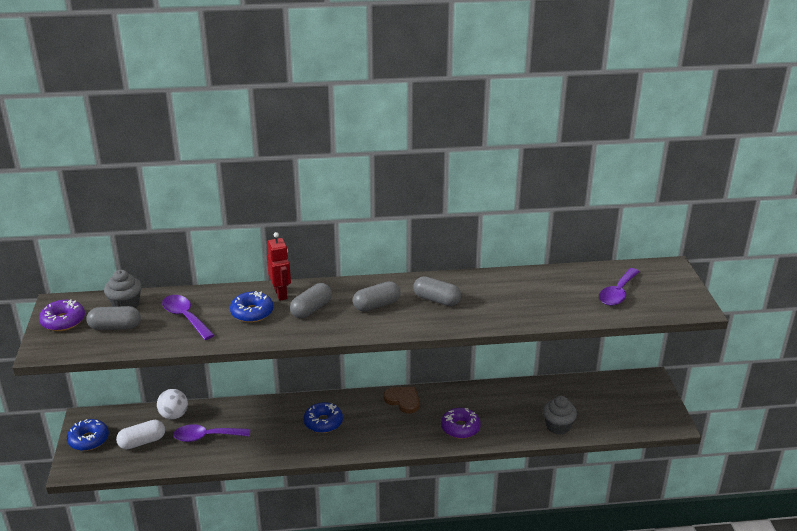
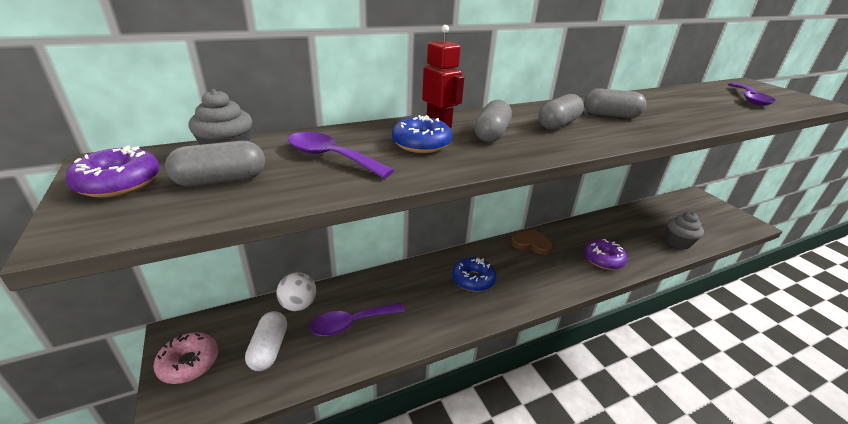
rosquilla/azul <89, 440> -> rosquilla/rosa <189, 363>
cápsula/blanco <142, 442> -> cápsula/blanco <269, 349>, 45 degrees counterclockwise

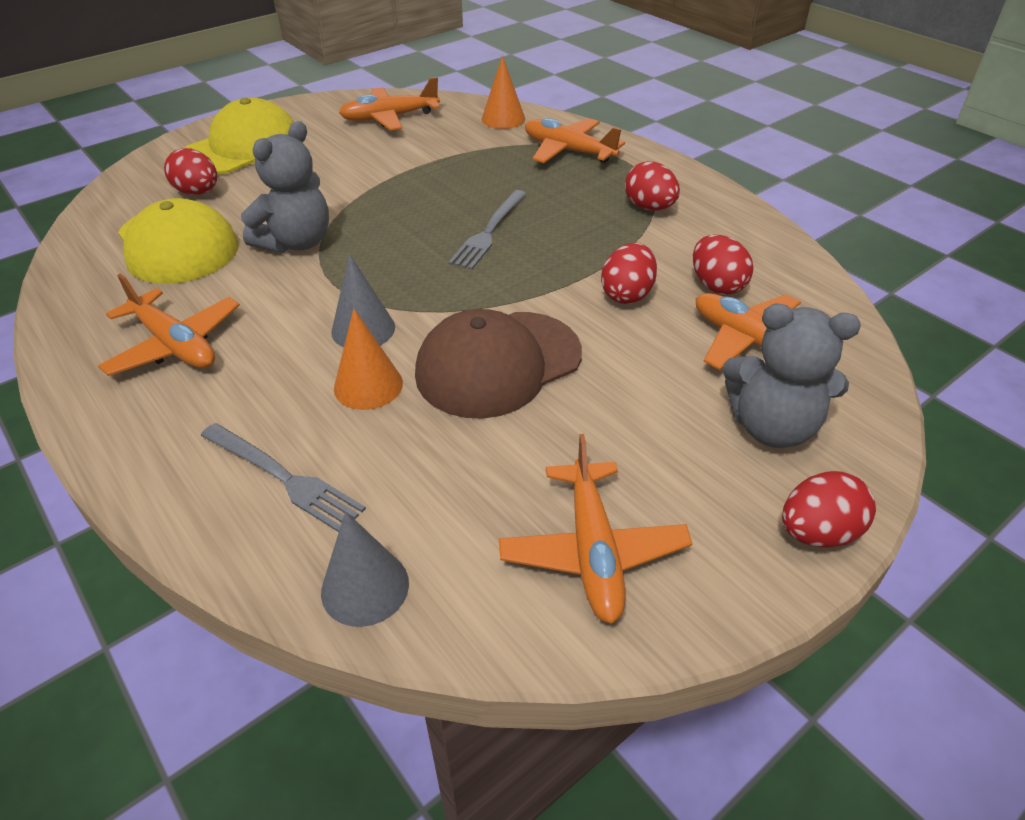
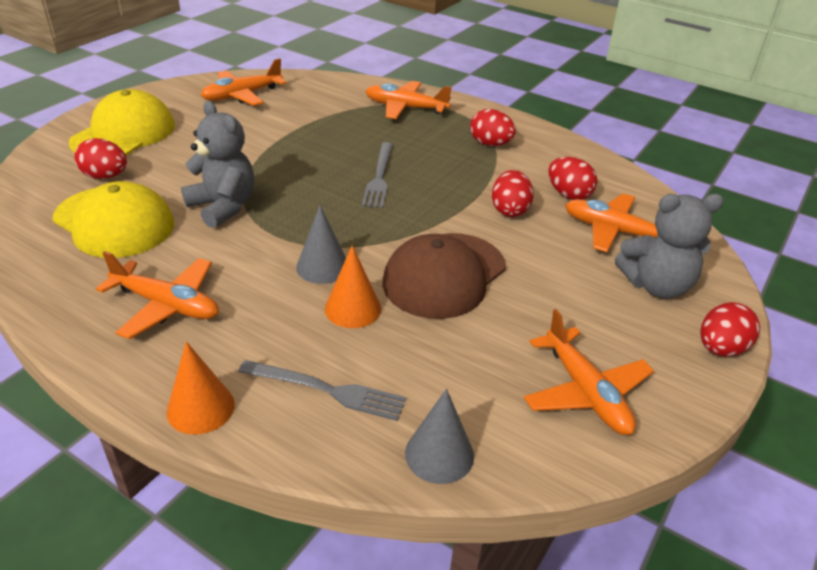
osito/gris <296, 242> -> osito/gris <223, 207>, 60 degrees counterclockwise
cono/naranja <503, 119> -> cono/naranja <200, 408>, move

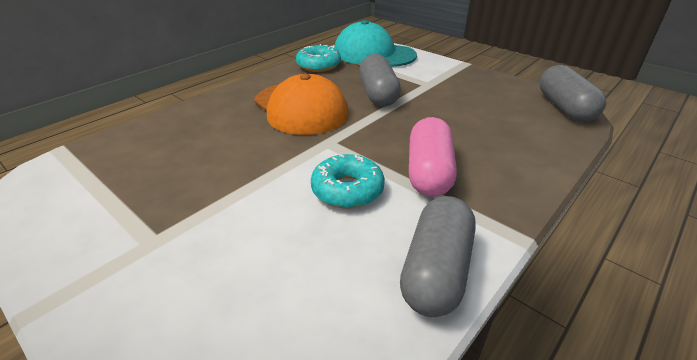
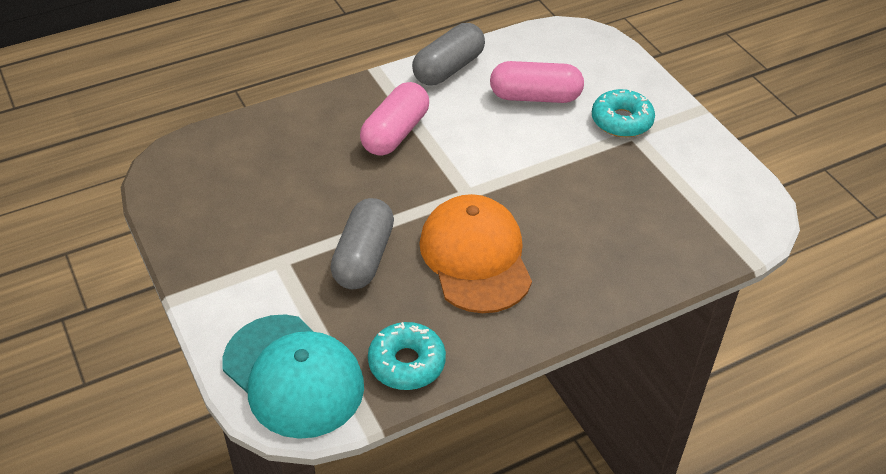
rosquilla/turquesa <347, 190> -> rosquilla/turquesa <621, 121>, move
cápsula/gris <565, 108> -> none
none -> cápsula/rosa <535, 97>

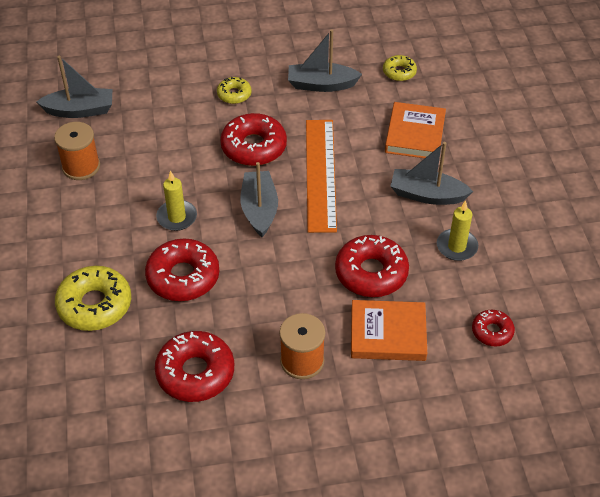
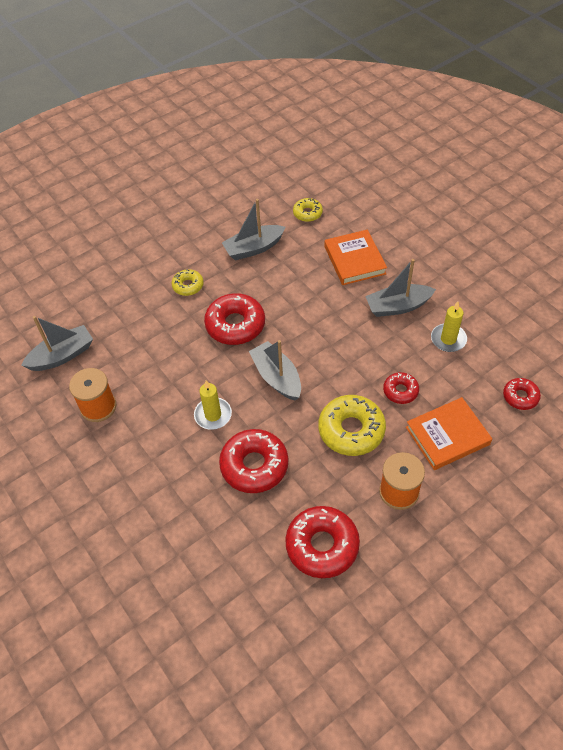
rosquilla/amarillo <95, 305> -> rosquilla/amarillo <351, 430>, move
regla/naranja <320, 174> -> none
rosquilla/rojo <371, 273> -> rosquilla/rojo <400, 391>, x0.55

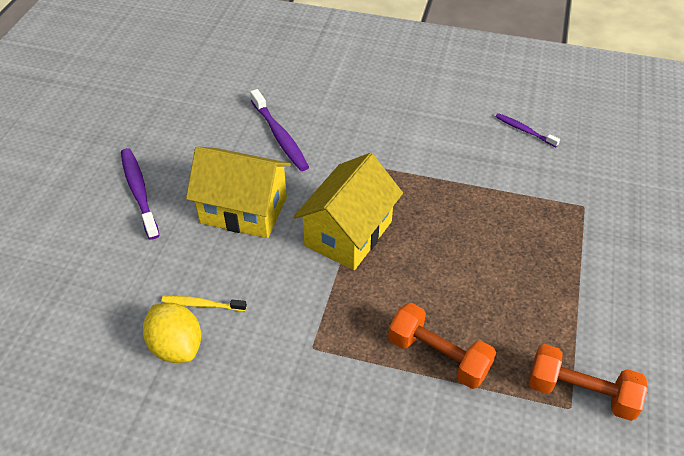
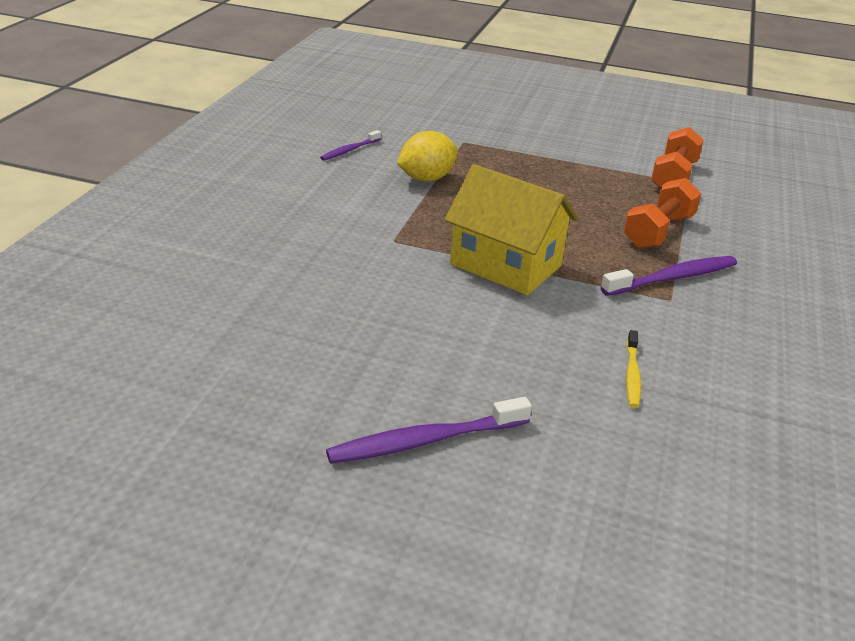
limón/amarillo <177, 346> -> limón/amarillo <426, 178>, move
casa/amarillo <244, 210> -> none
cepillo de dientes/morado <280, 136> -> cepillo de dientes/morado <672, 278>, move

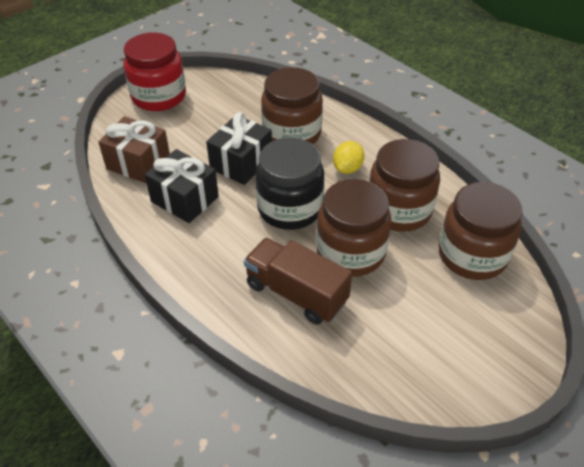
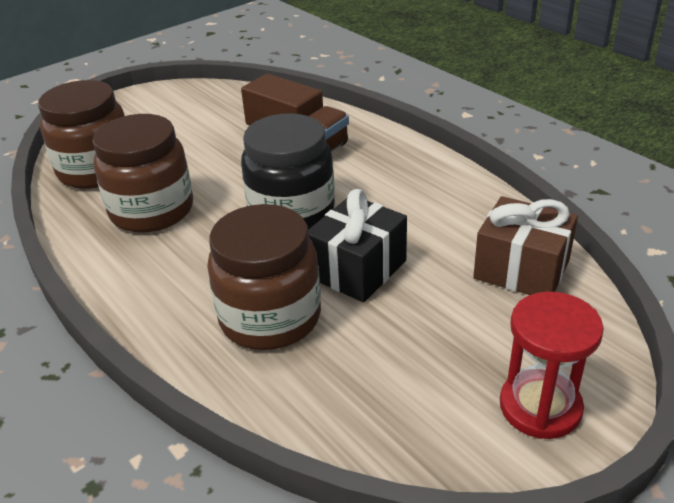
tarro/rojo <159, 96> -> reloj de arena/rojo <540, 407>
regalo/negro <185, 199> -> none
tarro/marrón <350, 252> -> none
limón/amarillo <347, 168> -> none

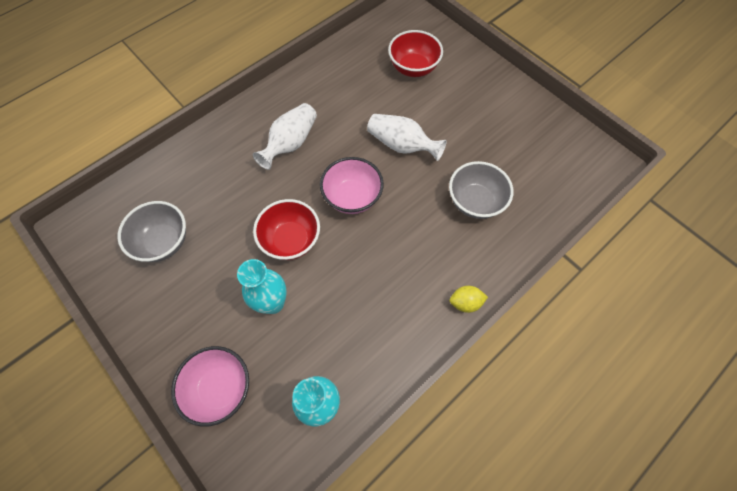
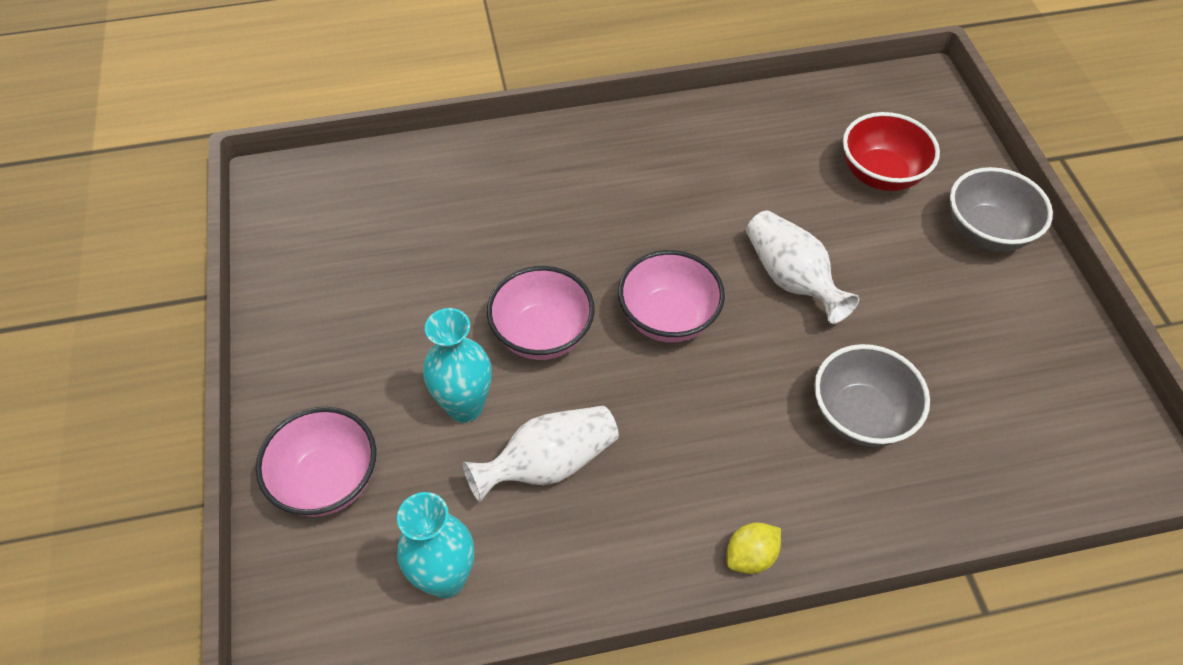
cuenco/gris <164, 242> -> cuenco/gris <986, 232>, move
florero/blanco <290, 143> -> florero/blanco <549, 464>, move
cuenco/rojo <291, 240> -> cuenco/rosa <542, 334>
limón/amarillo <465, 302> -> limón/amarillo <750, 556>, 60 degrees counterclockwise

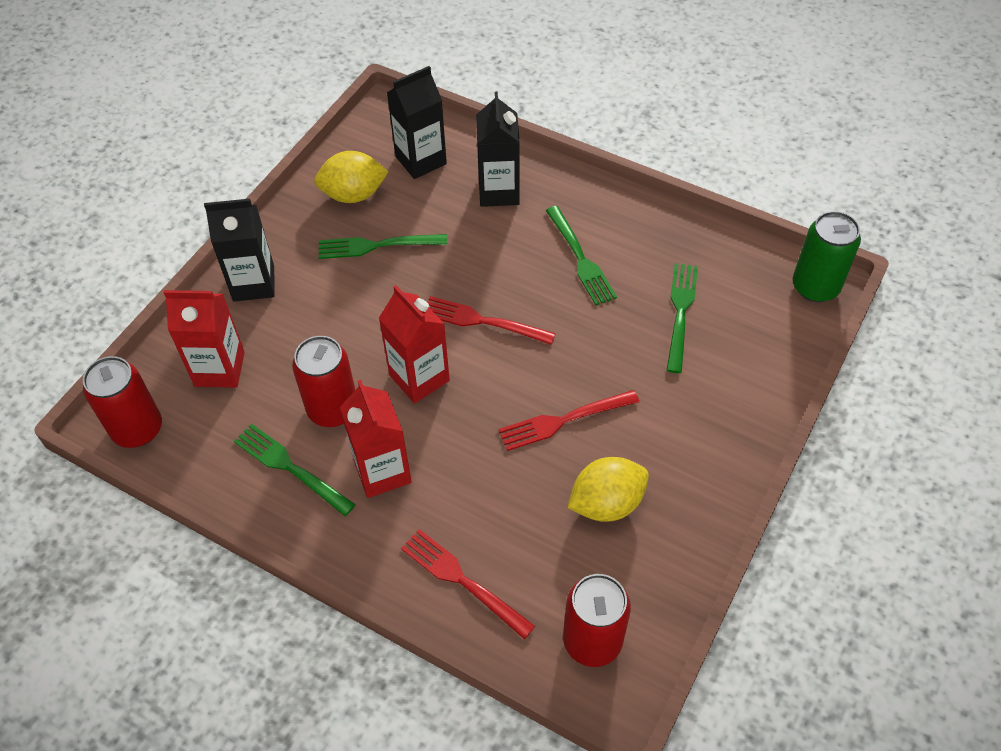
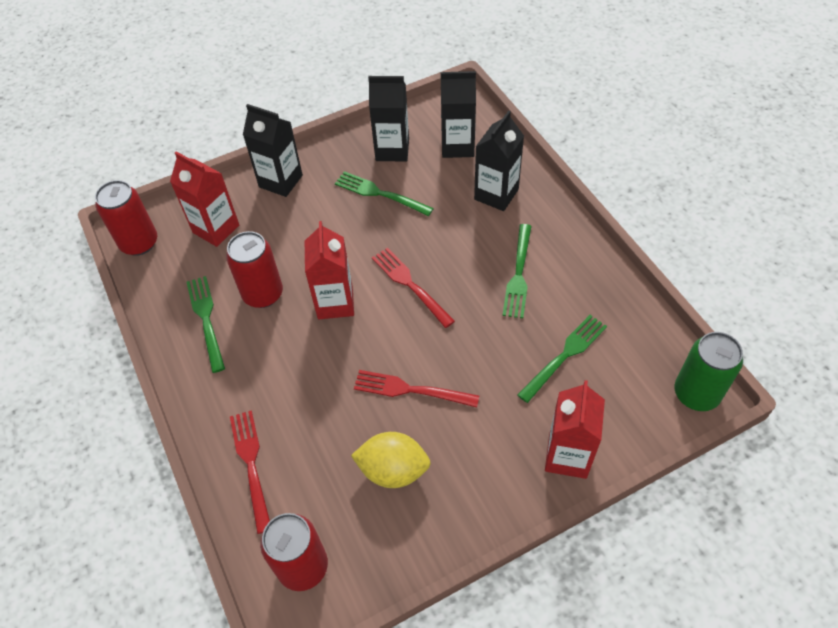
limón/amarillo <353, 194> -> cartón de leche/negro <392, 150>
cartón de leche/rojo <382, 471> -> cartón de leche/rojo <567, 456>, move

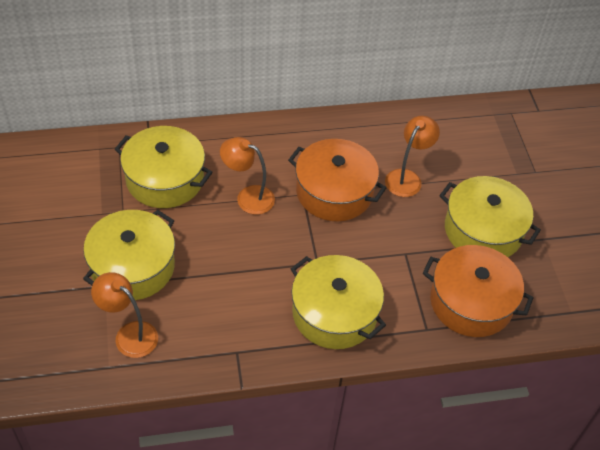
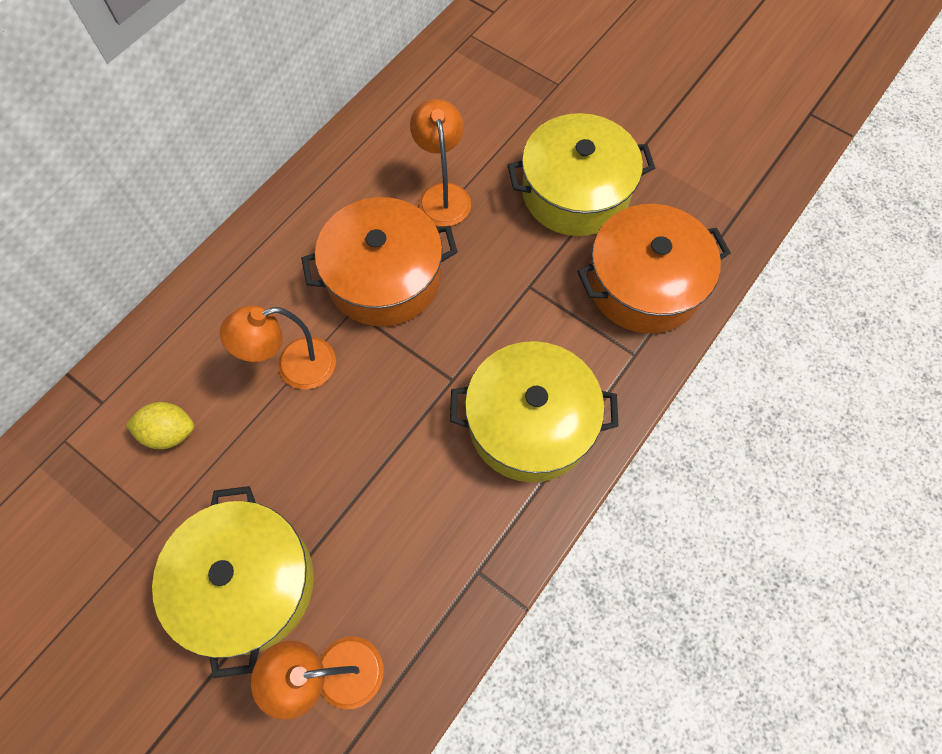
olla/amarillo <165, 179> -> limón/amarillo <169, 432>

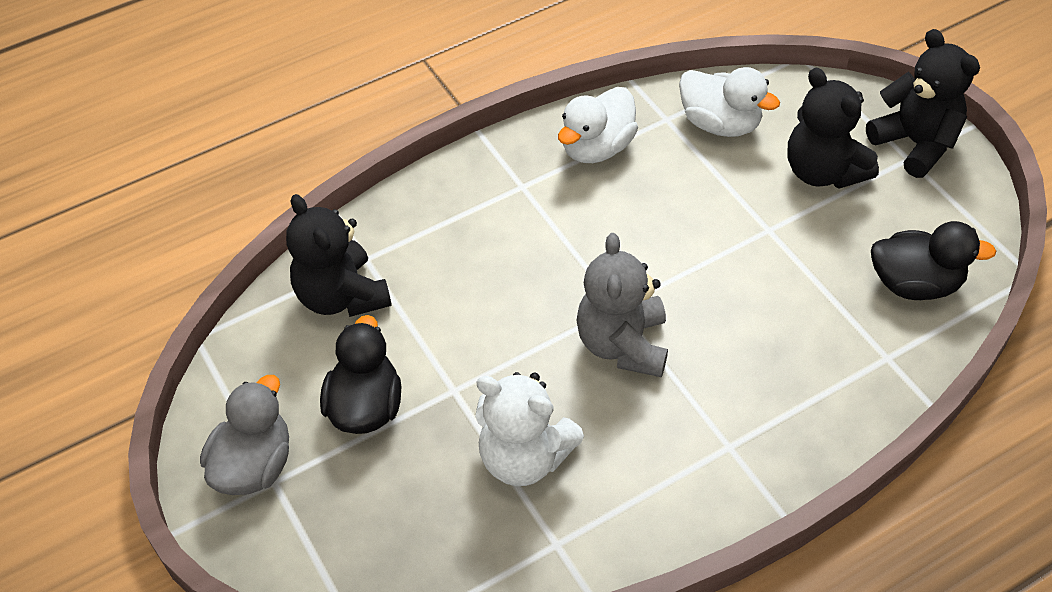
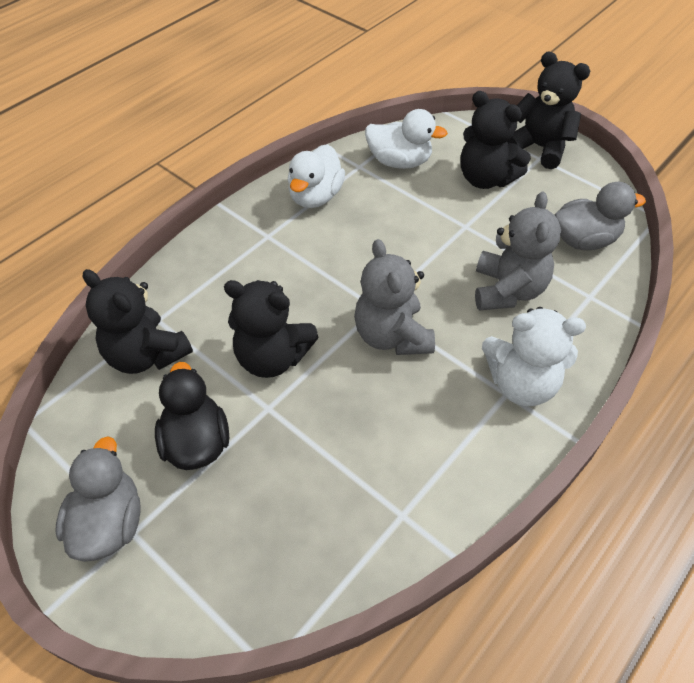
osito/blanco <524, 457> -> osito/blanco <521, 384>, move
pato/negro <915, 284> -> pato/gris <584, 240>
none -> osito/negro <272, 357>
none -> osito/gris <507, 290>

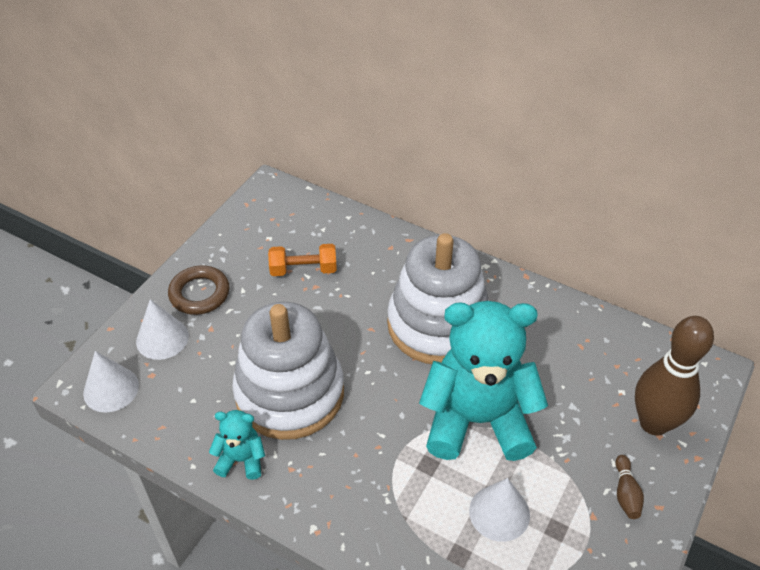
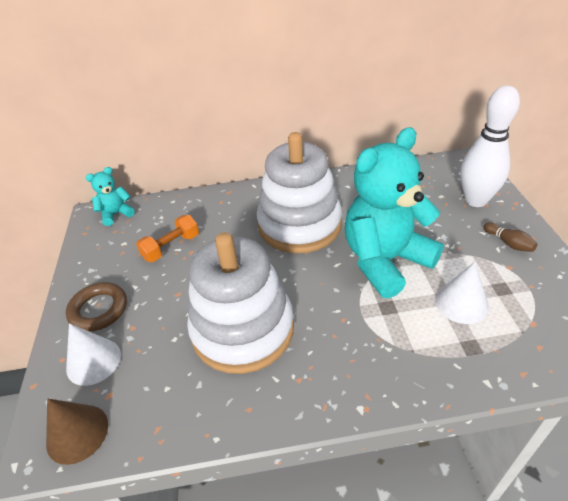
cono/blanco <111, 389> -> cono/marrón <77, 433>
osito/turquesa <241, 459> -> osito/turquesa <116, 214>, move
bolo/marrón <654, 423> -> bolo/blanco <475, 200>

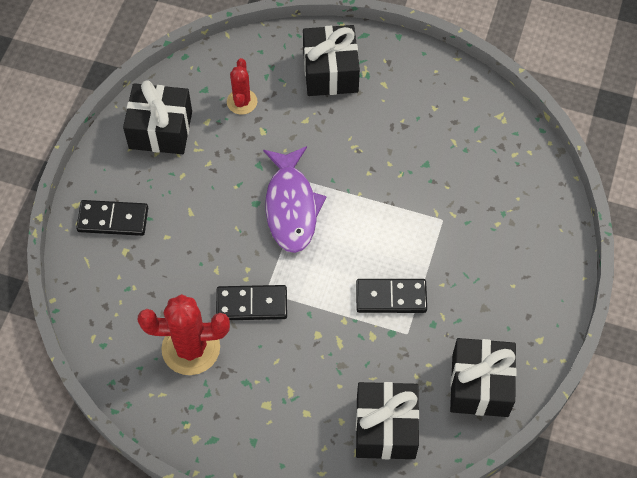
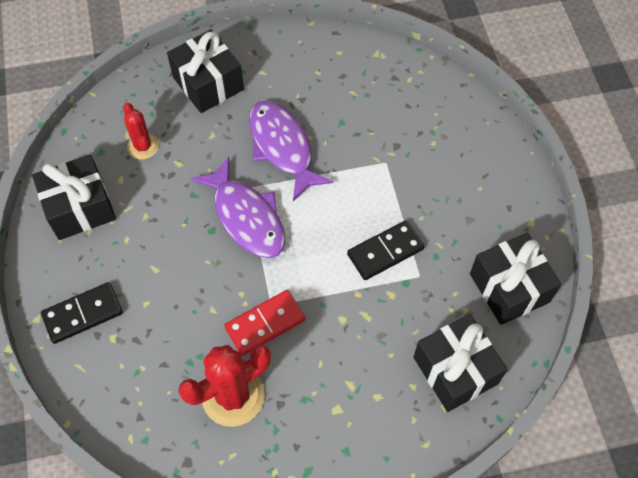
ficha de dominó/negro <252, 304> -> ficha de dominó/rojo <265, 323>
none -> pez/morado <282, 147>

